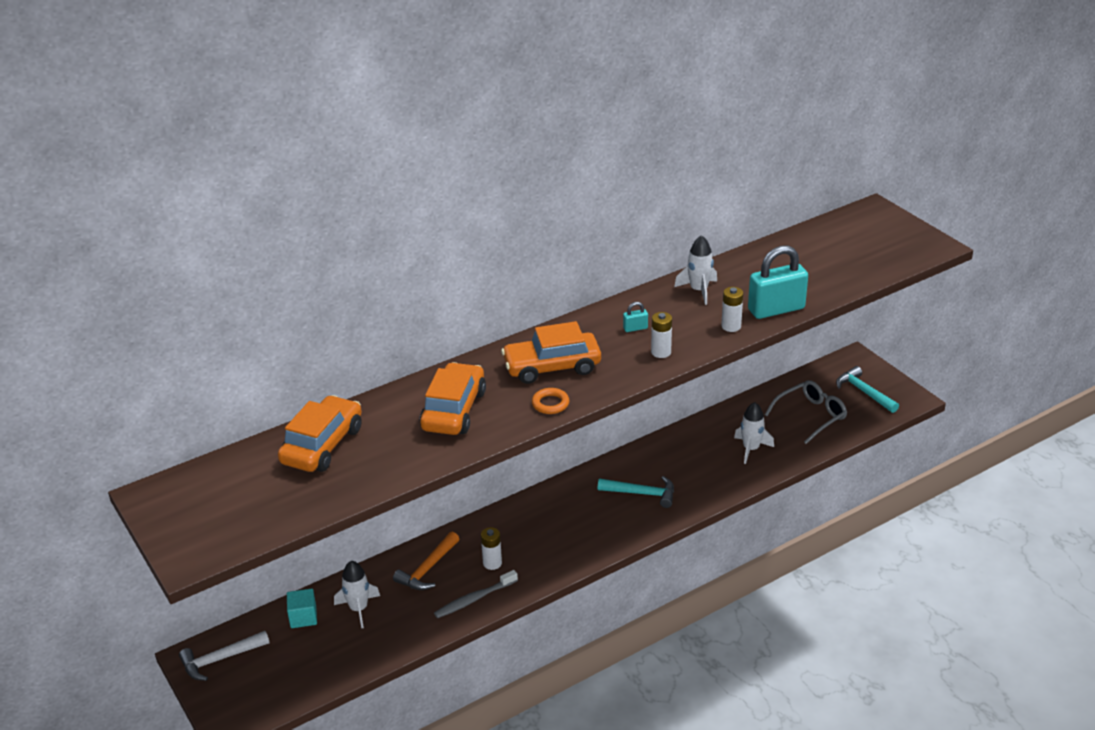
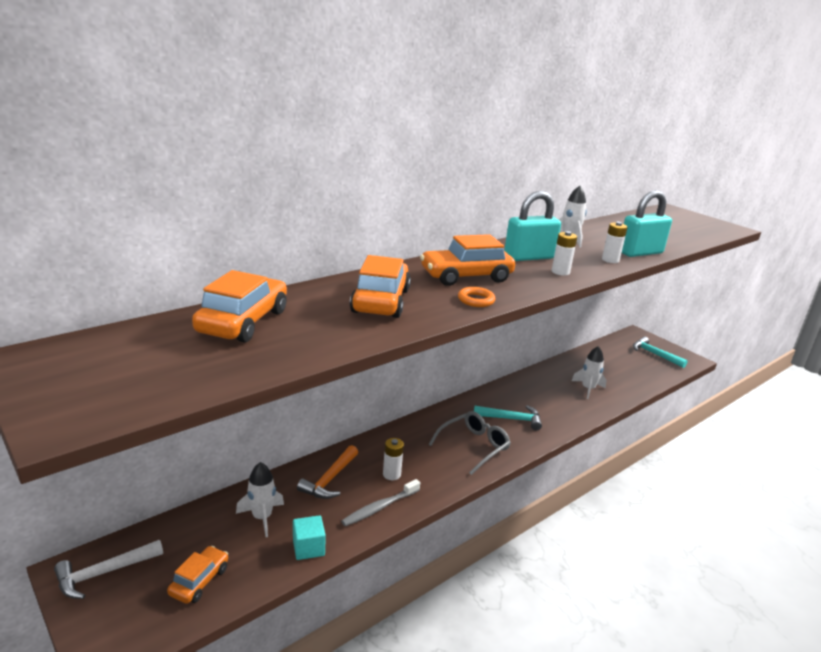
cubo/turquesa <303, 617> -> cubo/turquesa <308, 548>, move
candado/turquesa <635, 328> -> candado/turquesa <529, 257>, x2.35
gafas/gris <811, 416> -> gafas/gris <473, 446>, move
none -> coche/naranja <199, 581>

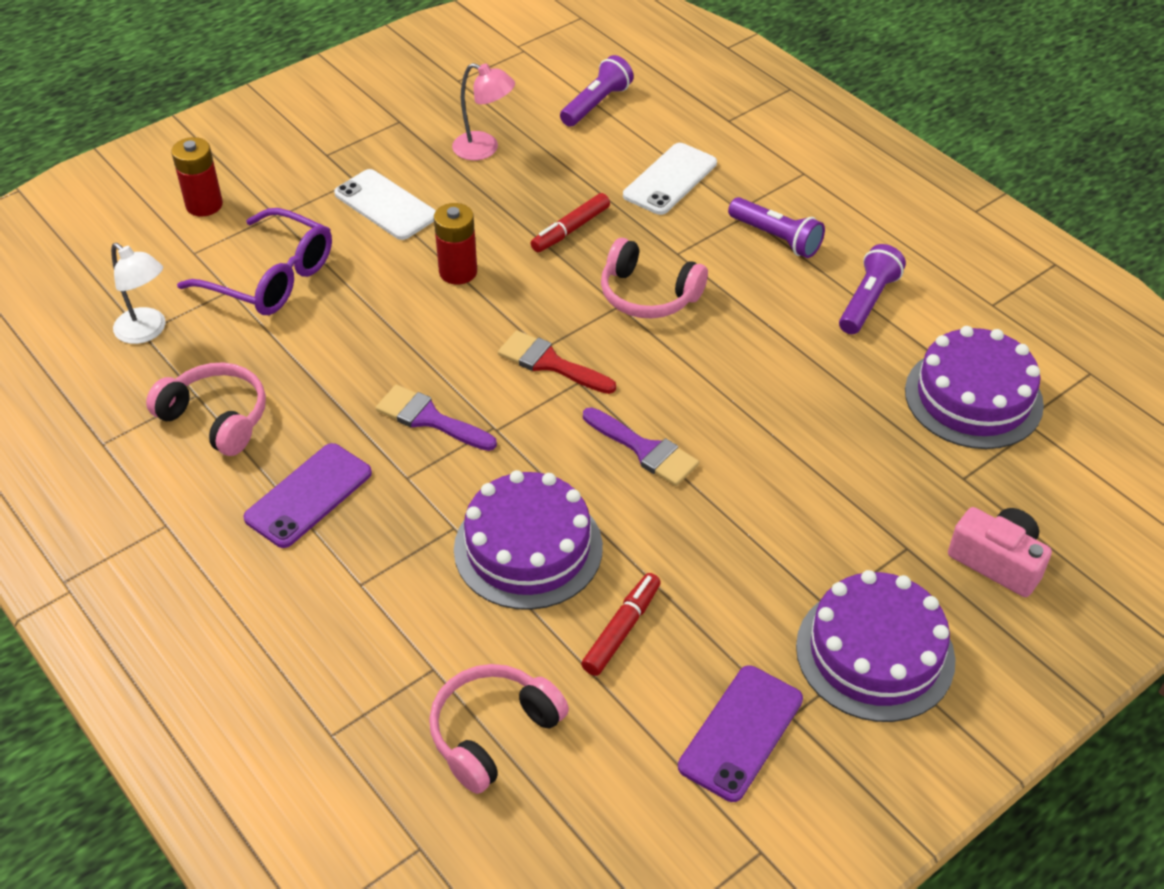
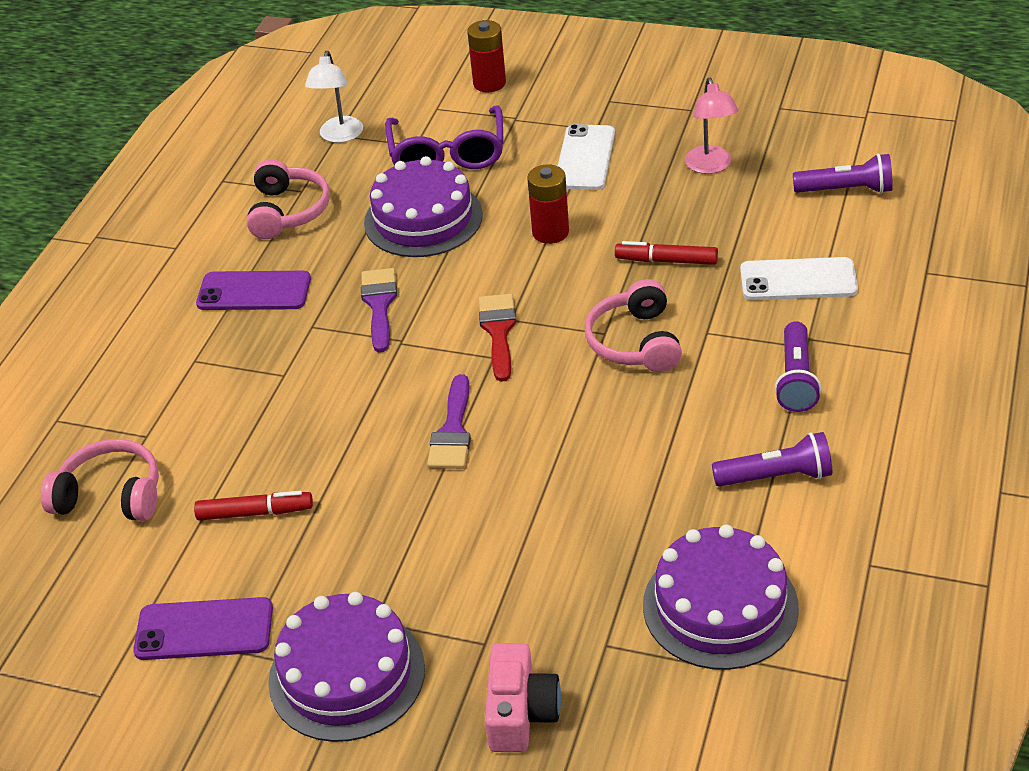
tarta/morado <528, 548> -> tarta/morado <423, 219>, move

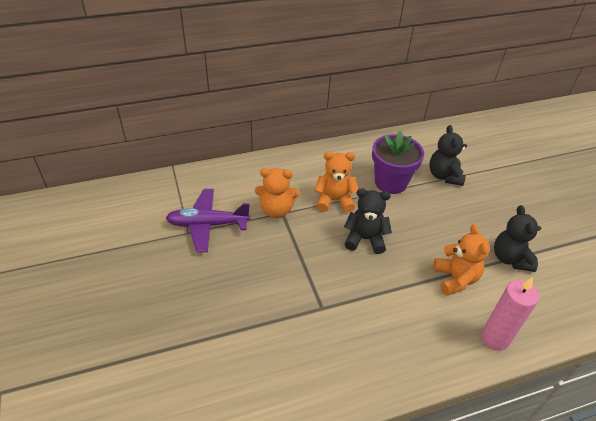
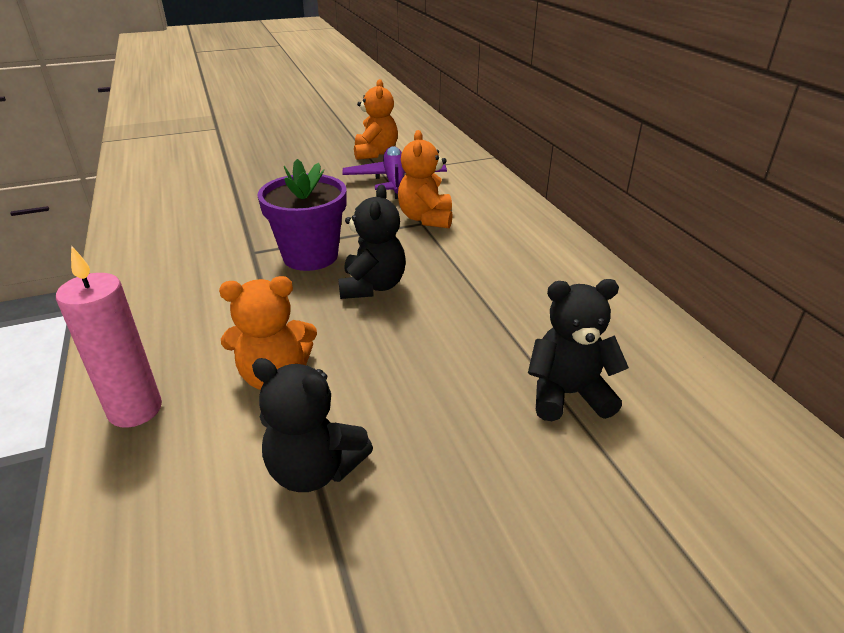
osito/naranja <334, 200> -> osito/naranja <375, 153>, move
maceta/morado <390, 182> -> maceta/morado <310, 256>, move
osito/negro <510, 258> -> osito/negro <314, 470>, 150 degrees counterclockwise

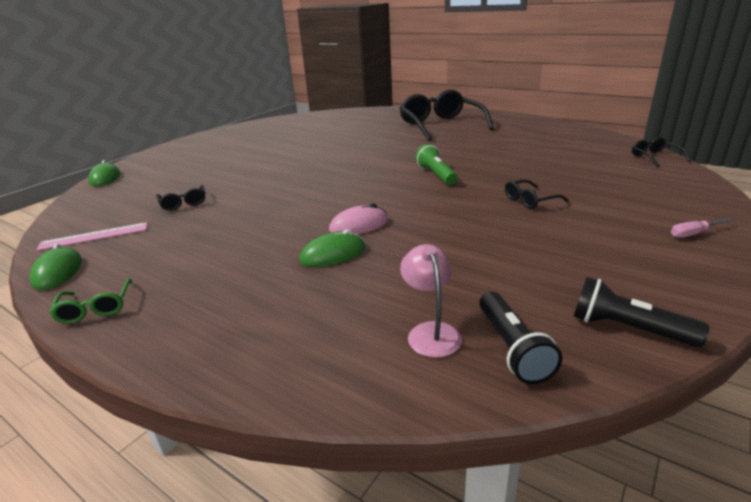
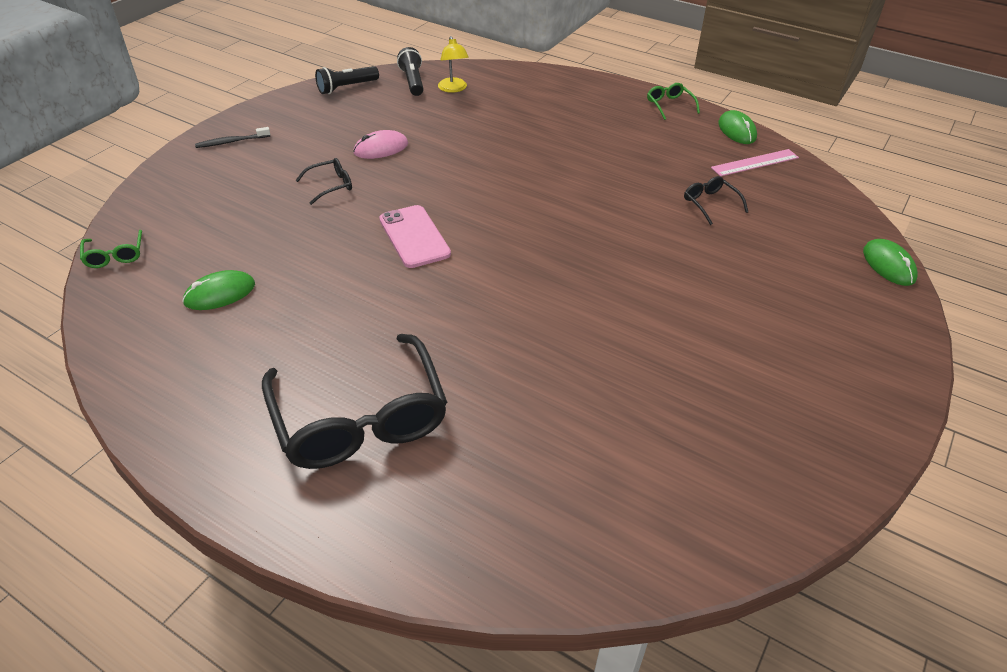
ratón/verde <333, 254> -> ratón/verde <220, 293>, move
ratón/rosa <359, 225> -> ratón/rosa <381, 148>, move
lámpara/rosa <430, 332> -> lámpara/amarillo <453, 89>
lámpara de mano/verde <436, 175> -> móvil/rosa <414, 237>
lámpara de mano/negro <627, 328> -> lámpara de mano/negro <346, 87>, 120 degrees clockwise
gafas/negro <655, 157> -> gafas/verde <115, 255>
destornillador/rosa <693, 234> -> cepillo de dientes/negro <231, 142>

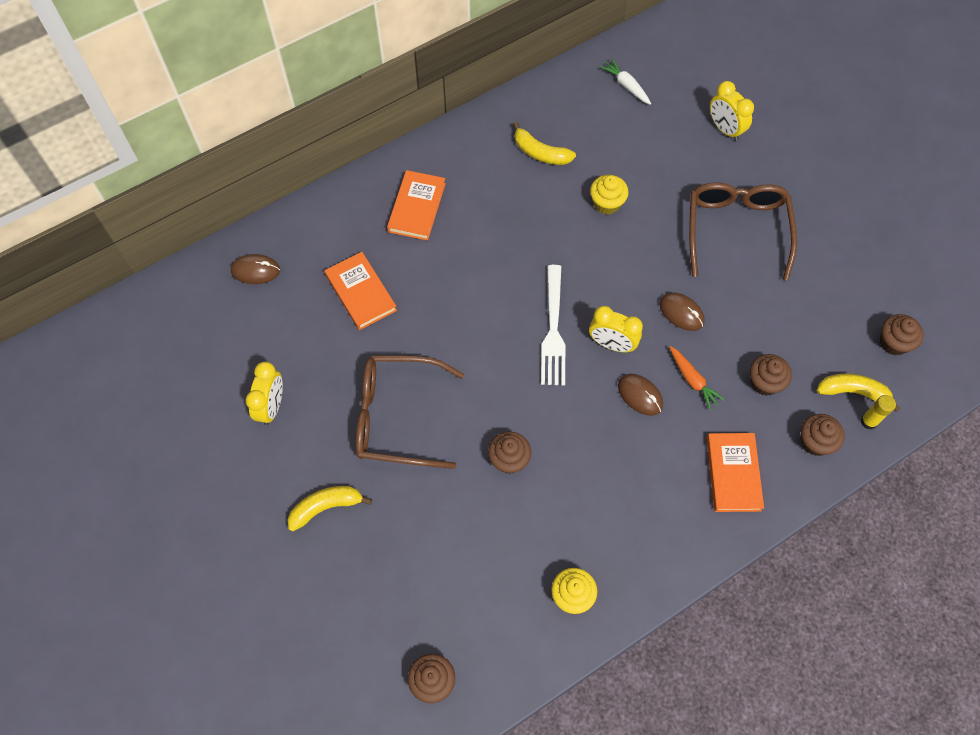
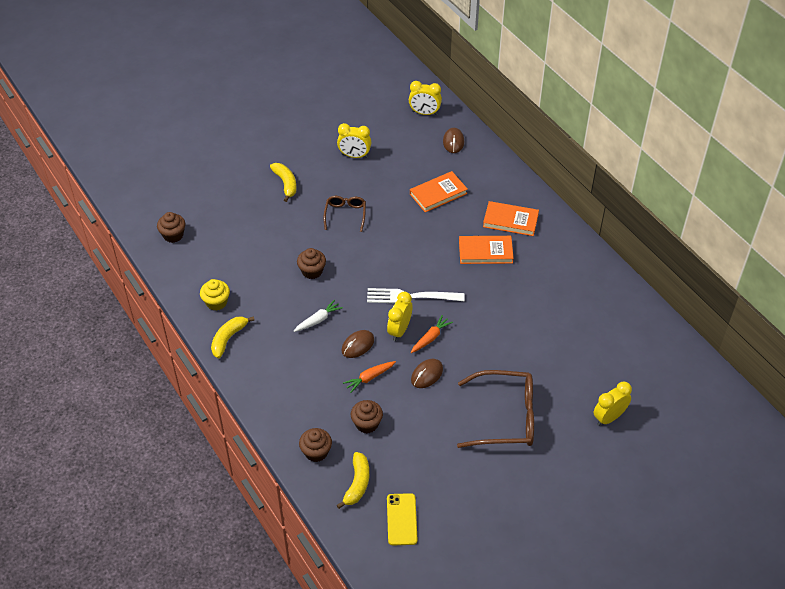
gafas/marrón <397, 417> -> gafas/marrón <345, 215>, x0.55
plátano/amarillo <540, 153> -> plátano/amarillo <228, 339>, move
magdalena/amarillo <606, 203> -> none
zanahoria/blanco <626, 86> -> zanahoria/blanco <318, 320>, move
libro/naranja <733, 473> -> libro/naranja <485, 252>, move
barra de pegamento/amarillo <868, 421> -> none
magdalena/marrón <893, 343> -> móvil/amarillo <401, 519>
none -> despertador/amarillo <424, 113>
none -> zanahoria/naranja <430, 338>

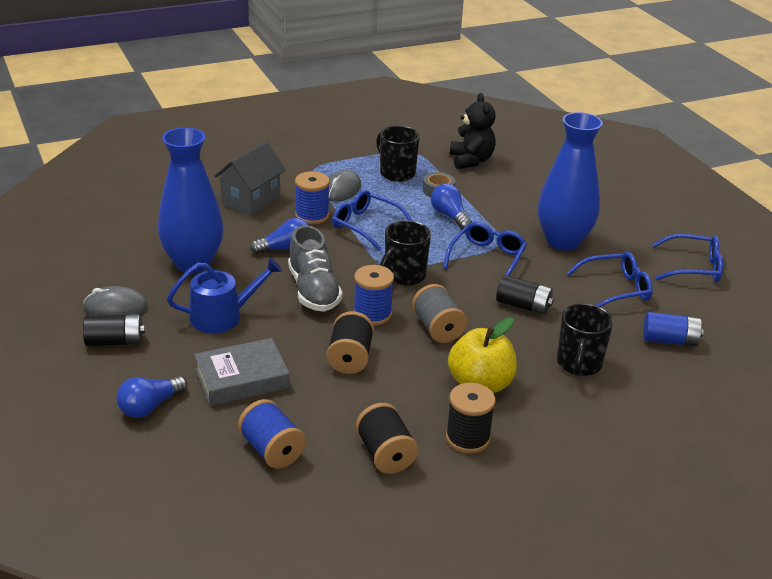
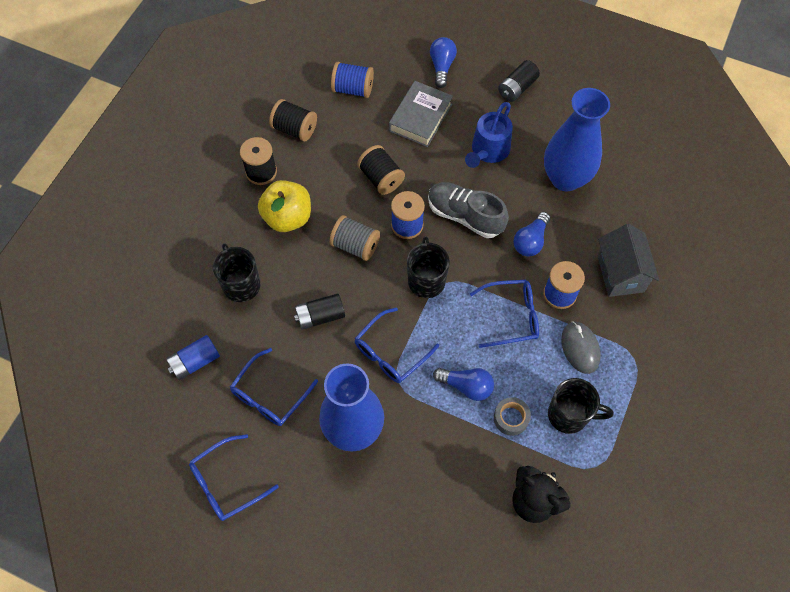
ratón/gris <115, 307> -> none
gafas/azul <487, 258> -> gafas/azul <390, 353>, 60 degrees clockwise

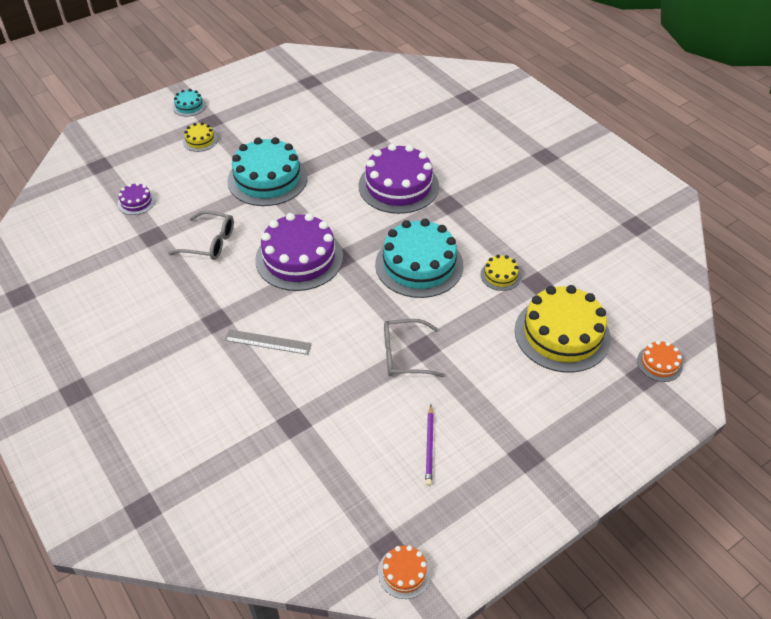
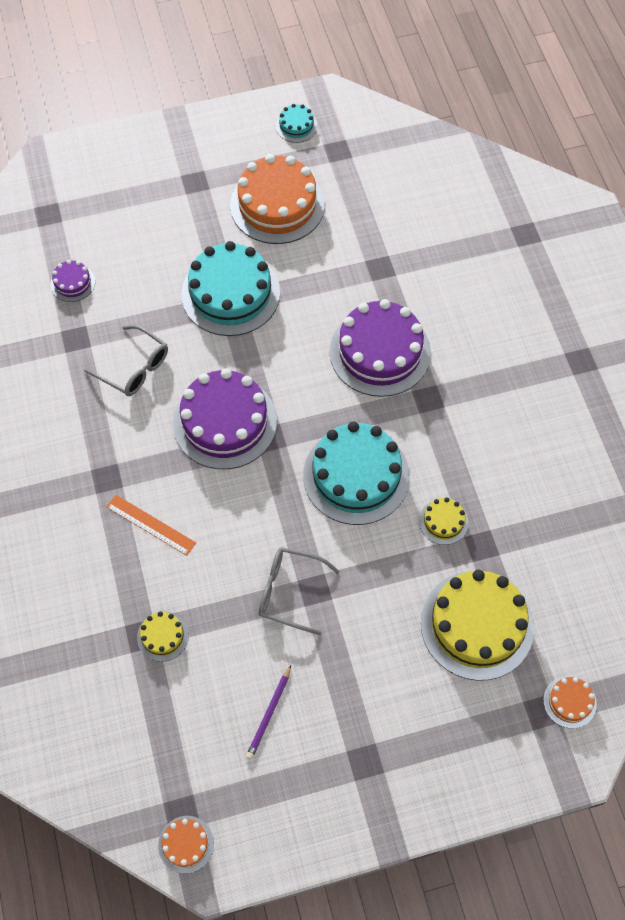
tarta/turquesa <189, 106> -> tarta/turquesa <296, 126>, move
tarta/amarillo <200, 140> -> tarta/amarillo <163, 636>, move
regla/gris <268, 342> -> regla/naranja <151, 525>
none -> tarta/naranja <277, 205>

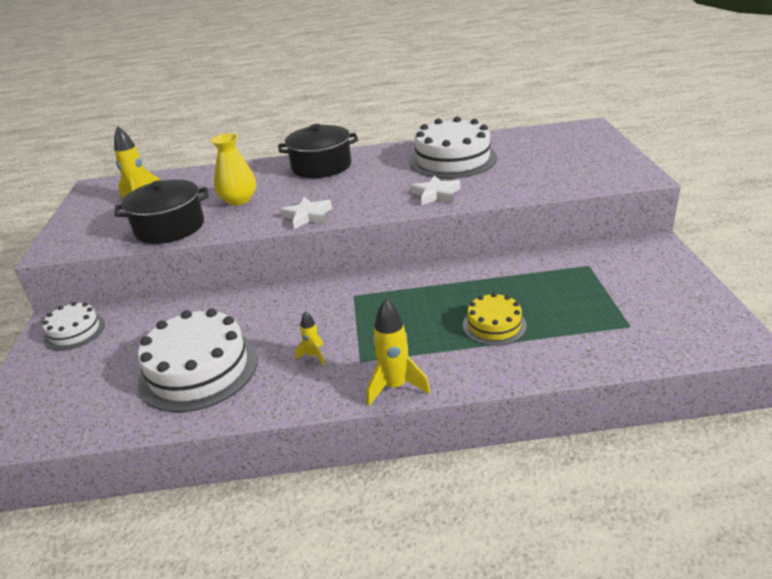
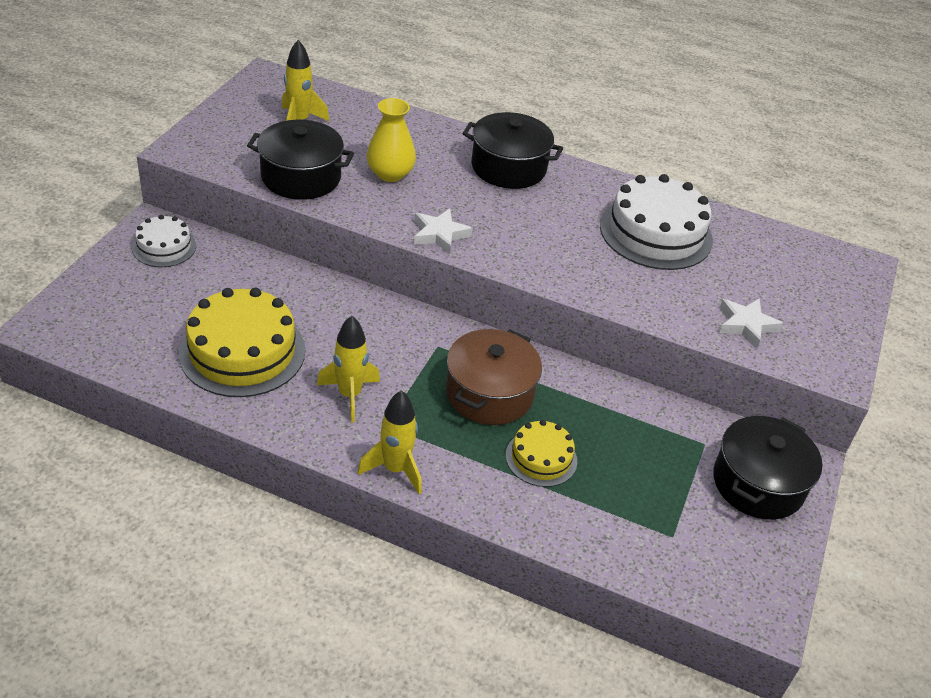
tarta/blanco <198, 369> -> tarta/amarillo <242, 351>
cohete/amarillo <314, 356> -> cohete/amarillo <349, 395>, x1.78
estrella/blanco <436, 194> -> estrella/blanco <746, 325>, move
none -> olla/marrón <489, 393>
none -> olla/negro <758, 483>

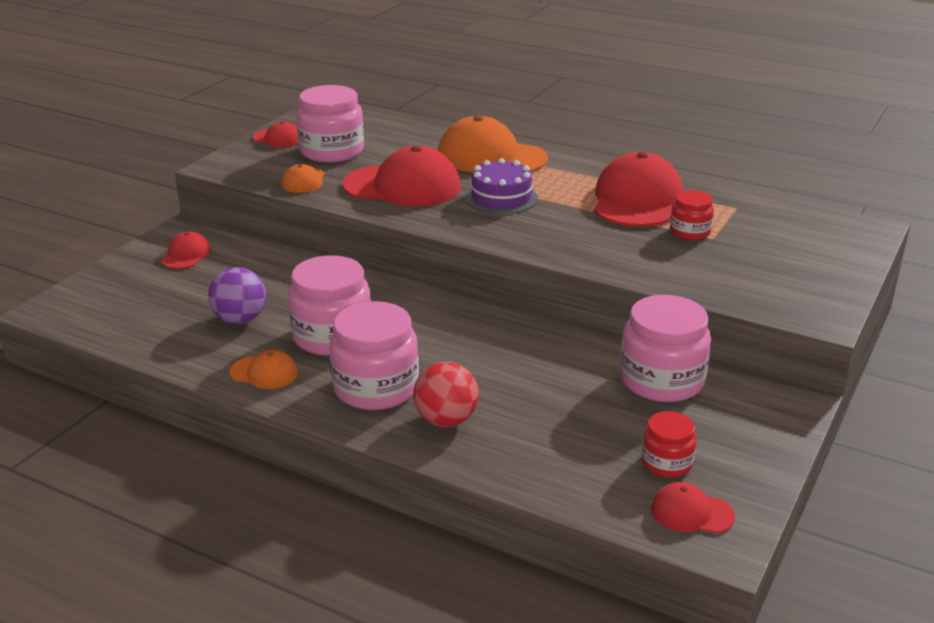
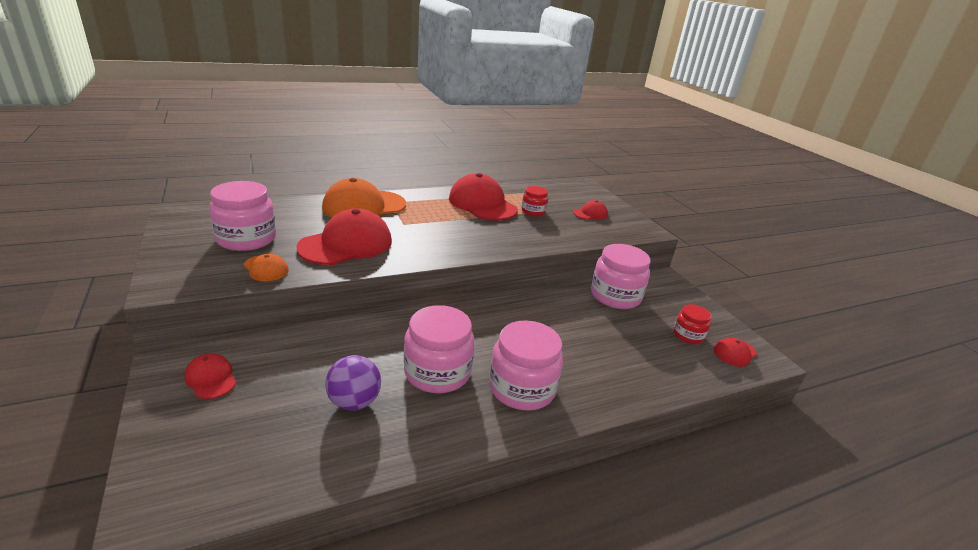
gorra/naranja <264, 373> -> none
gorra/rojo <278, 138> -> gorra/rojo <590, 213>, move
pelota/rojo <446, 420> -> none
tarta/morado <501, 198> -> none

